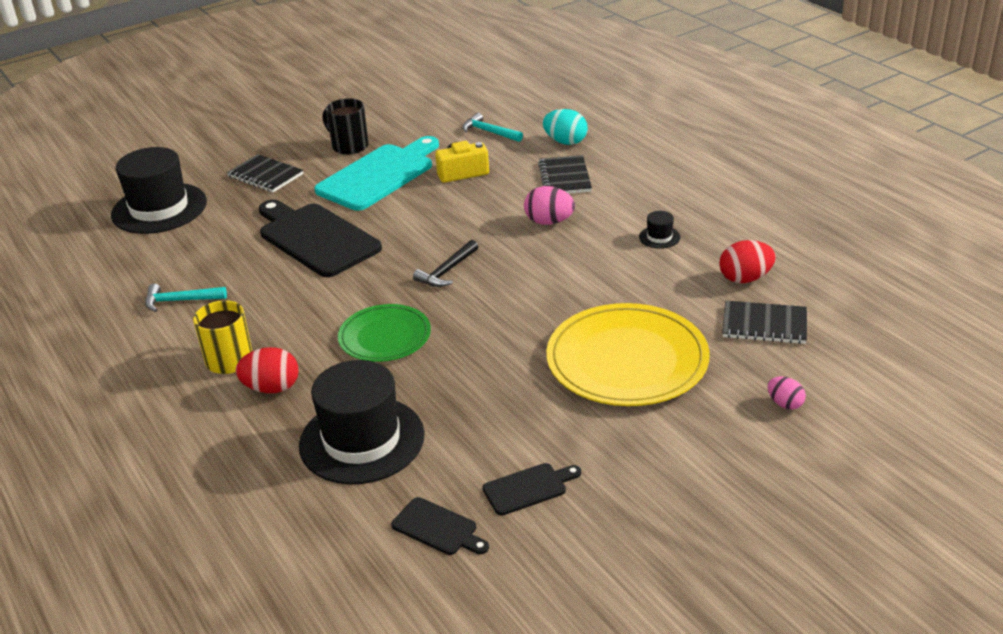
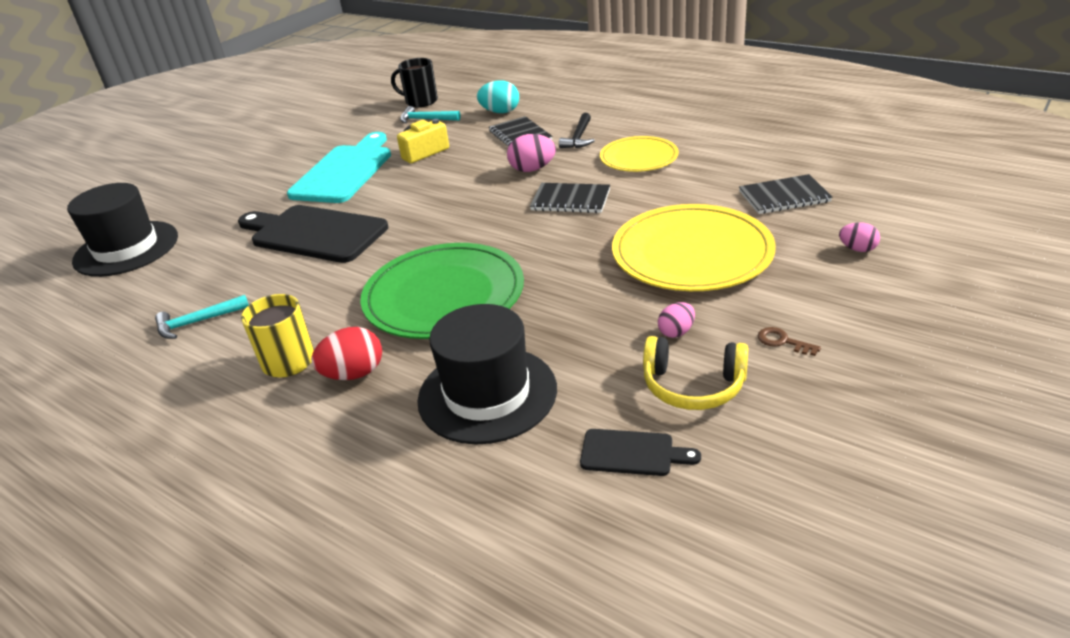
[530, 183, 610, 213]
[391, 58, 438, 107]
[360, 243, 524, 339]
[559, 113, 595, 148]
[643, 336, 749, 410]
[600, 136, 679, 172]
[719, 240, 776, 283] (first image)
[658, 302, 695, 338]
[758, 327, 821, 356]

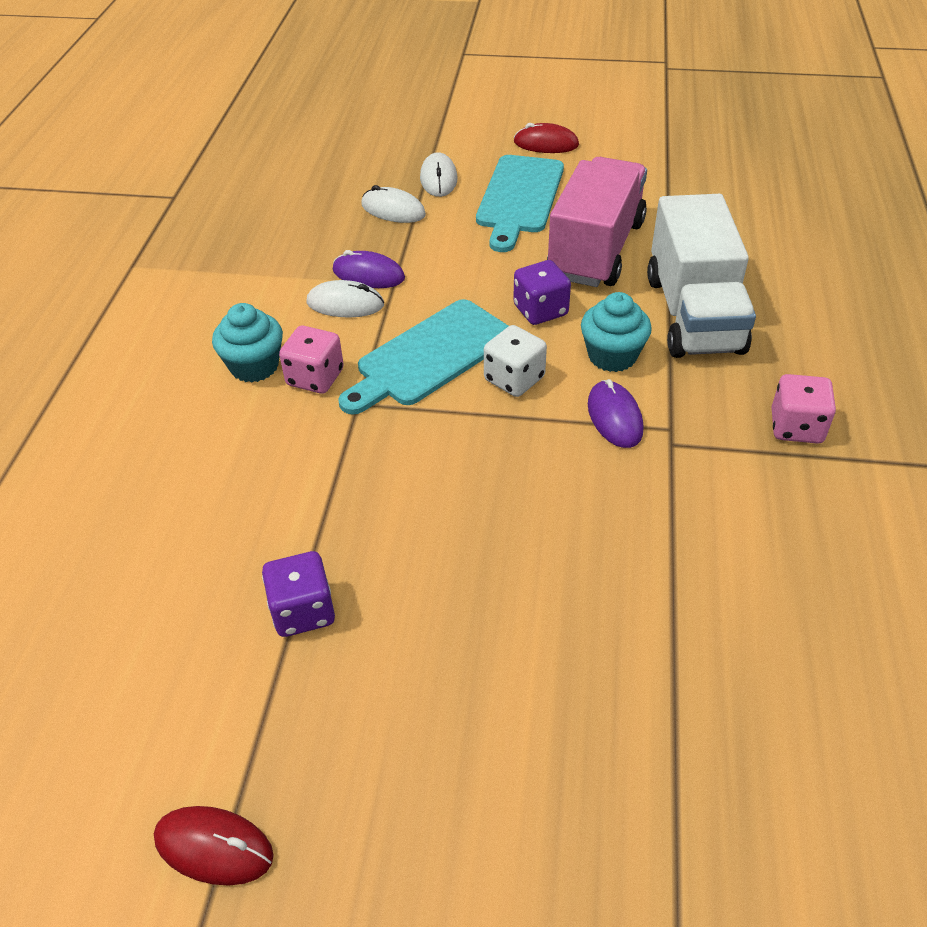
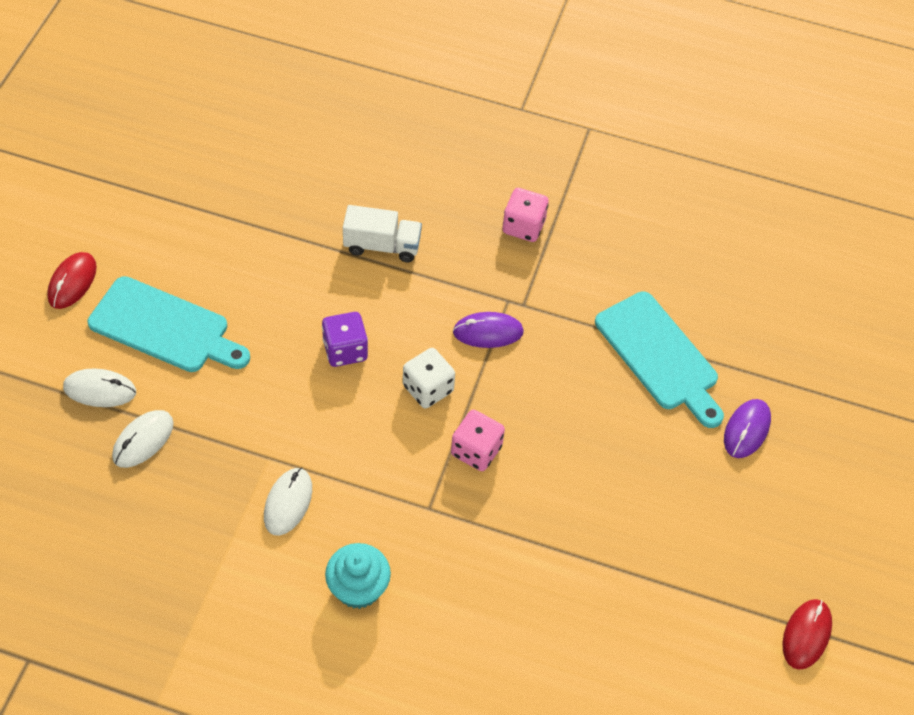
[262, 551, 335, 637] (first image)
[451, 410, 505, 471]
[724, 399, 771, 458]
[595, 292, 724, 428]
[547, 157, 647, 287] (first image)
[581, 292, 652, 372] (first image)
[343, 205, 422, 262]

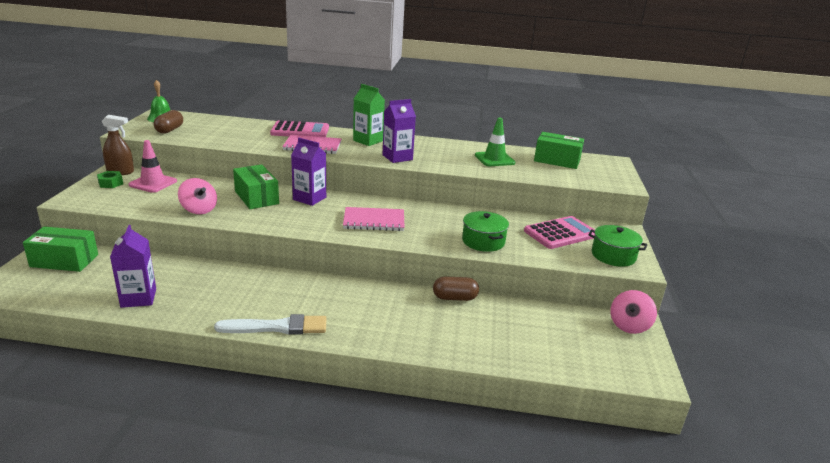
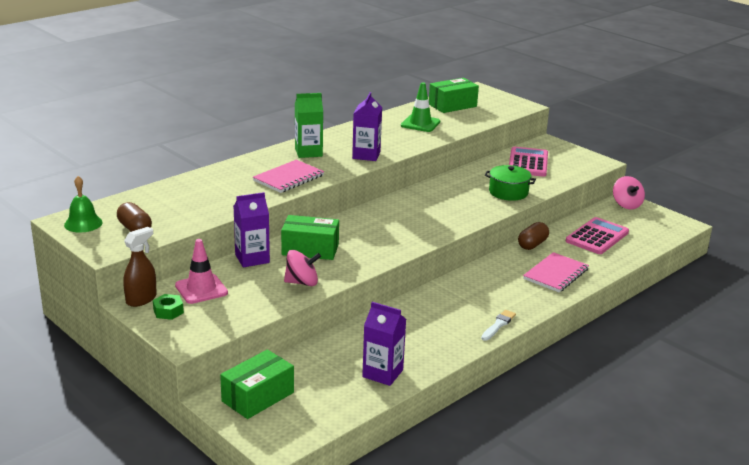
[481, 310, 516, 341]
[566, 217, 629, 254]
[234, 192, 270, 267]
[523, 252, 589, 292]
[588, 225, 647, 267] (first image)

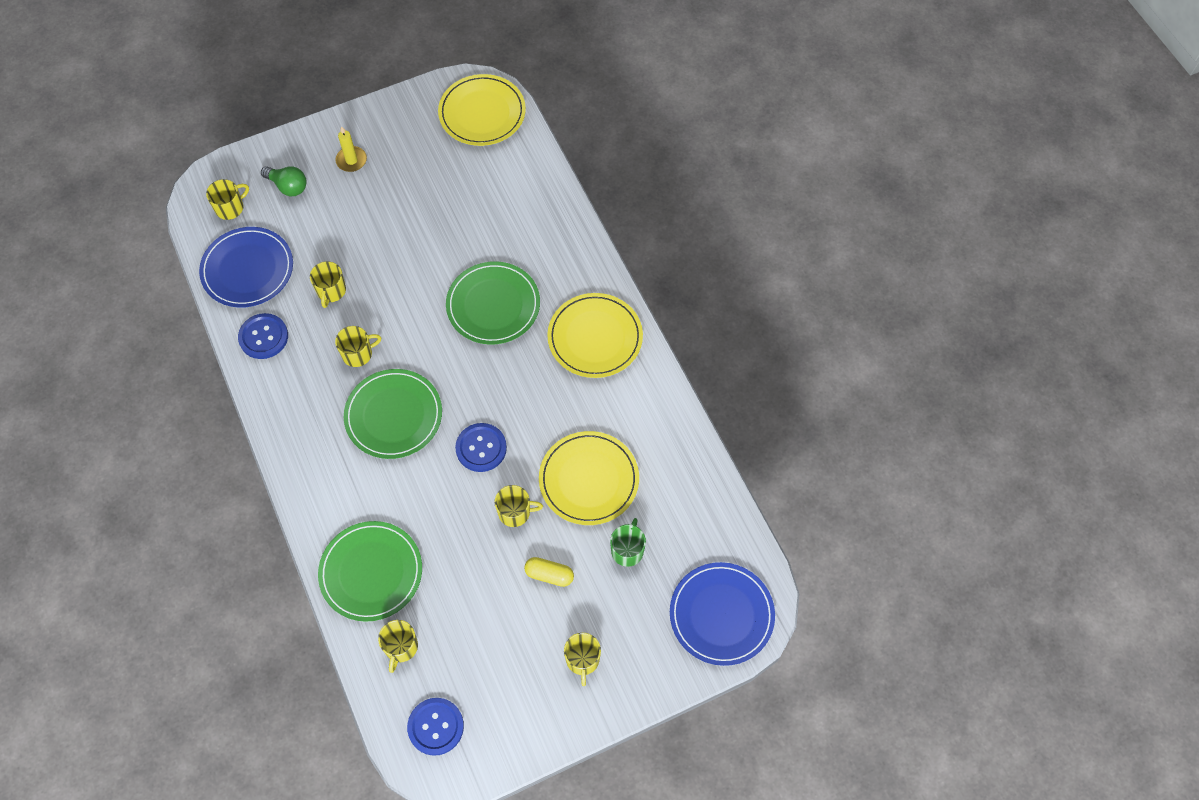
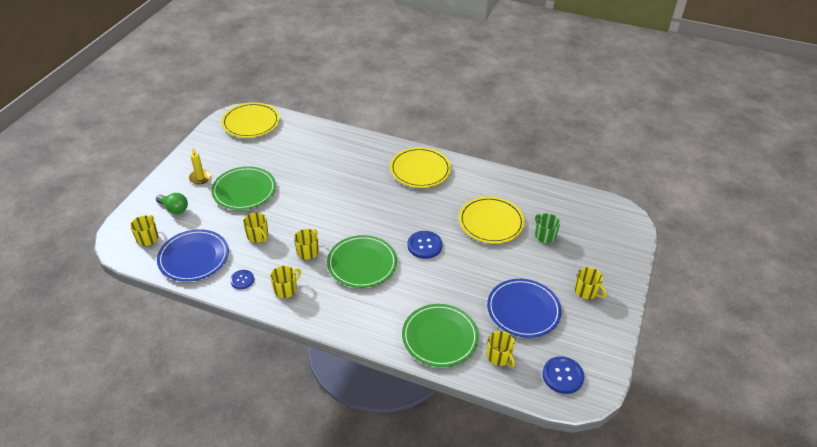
[230, 270, 254, 289]
[156, 193, 188, 214]
[211, 167, 276, 210]
[270, 266, 301, 298]
[524, 557, 574, 587] (first image)
[487, 279, 562, 338]

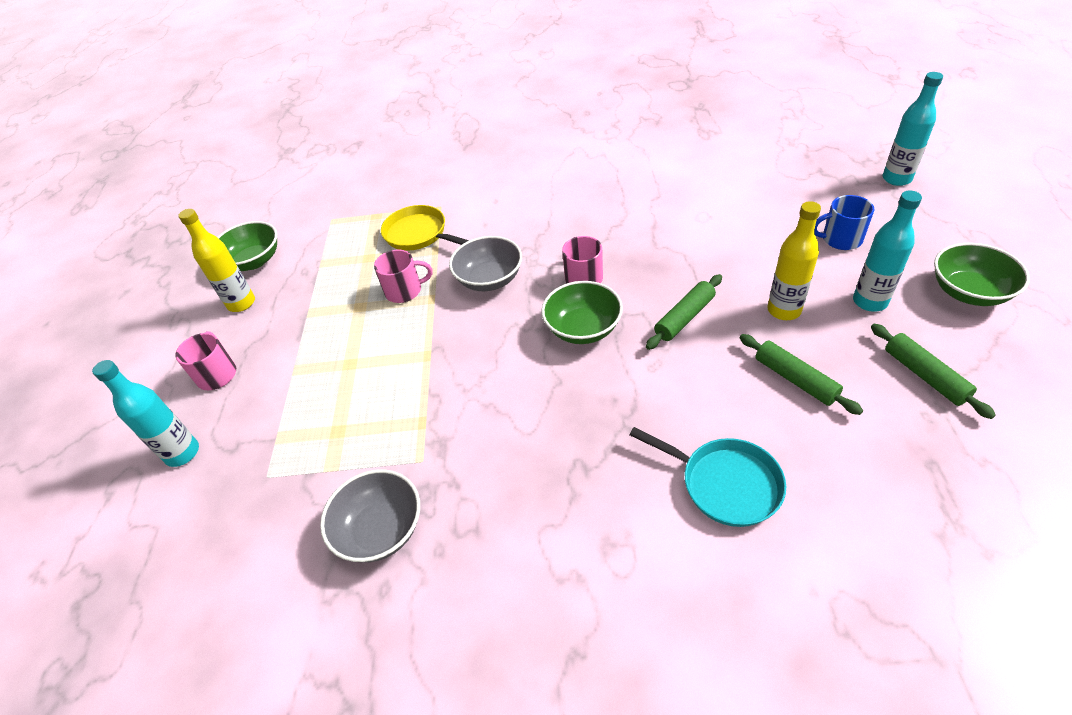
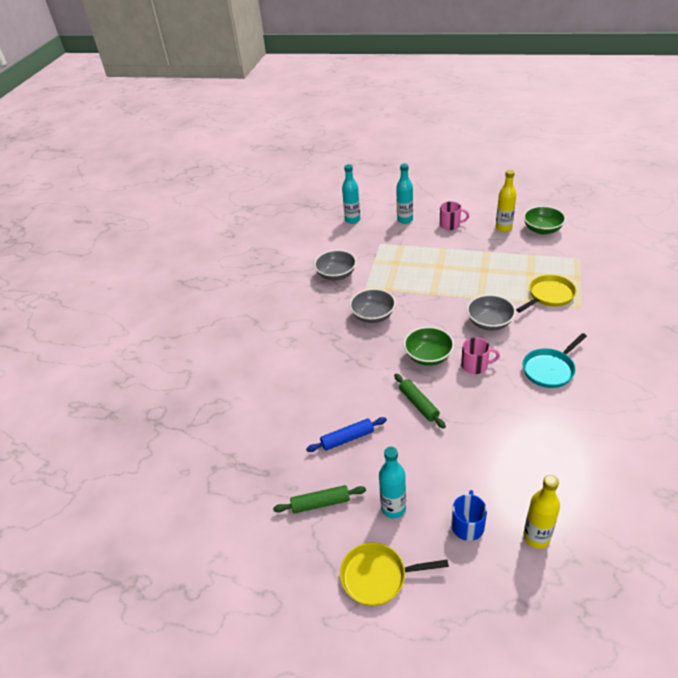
[374, 250, 433, 303] (first image)
[523, 333, 587, 388]
[306, 417, 387, 452]
[523, 475, 560, 549]
[342, 164, 360, 224]
[340, 542, 449, 606]
[349, 289, 396, 323]

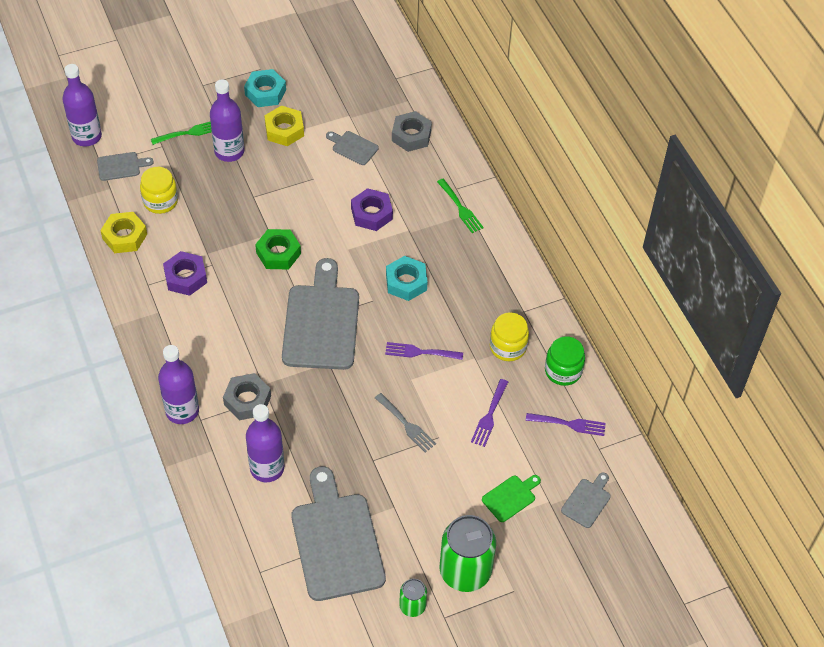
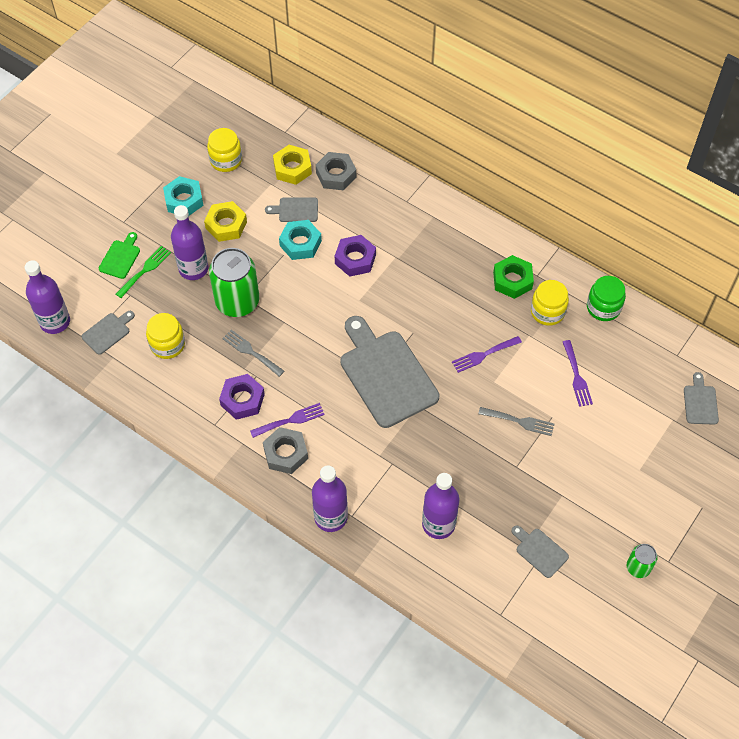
[273, 145, 312, 185]
[263, 427, 308, 474]
[493, 255, 534, 299]
[511, 525, 569, 578]
[279, 220, 322, 260]
[437, 179, 484, 233] (first image)
[209, 248, 259, 317]
[99, 232, 140, 279]
[250, 403, 325, 438]
[207, 128, 242, 172]
[222, 330, 284, 377]

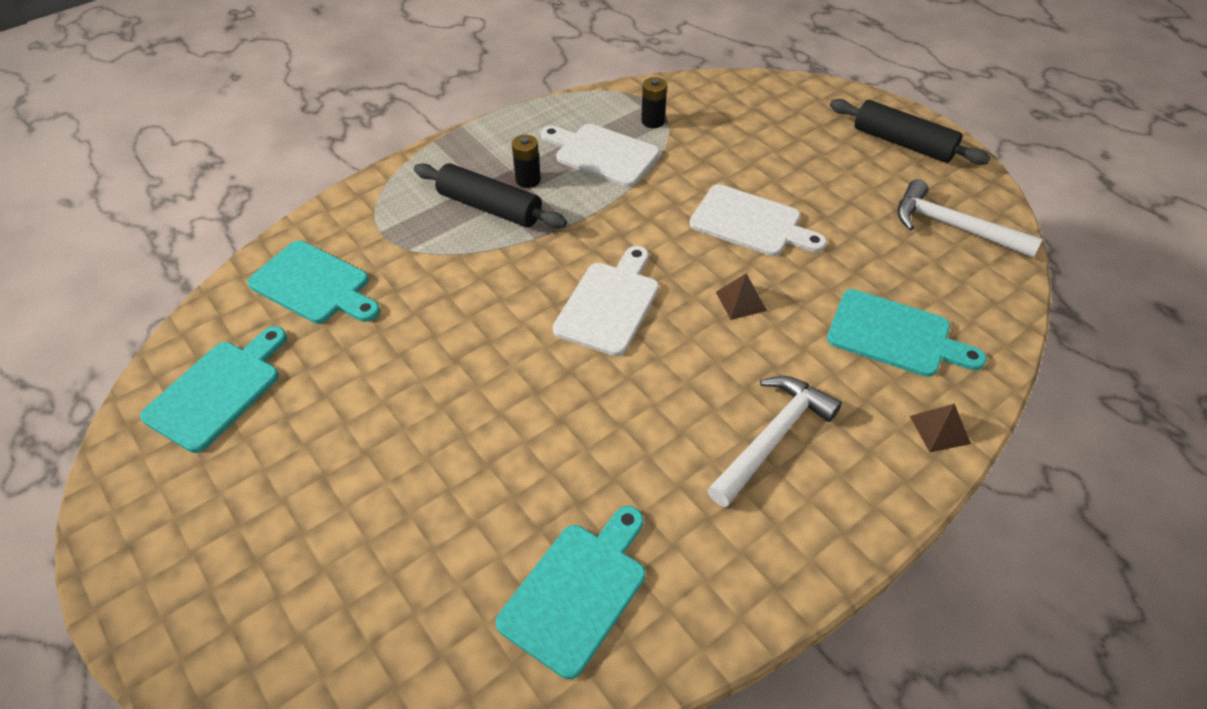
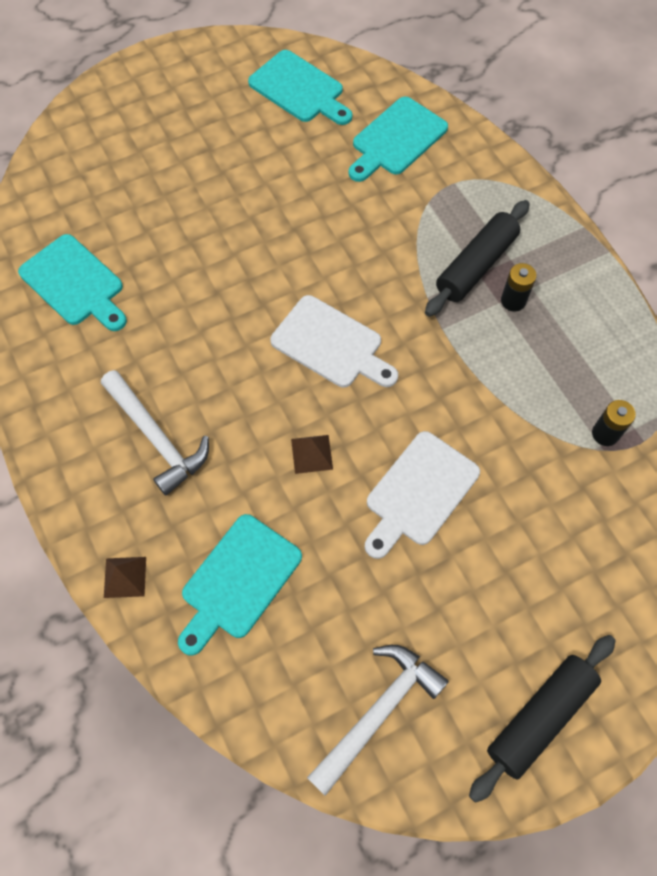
[541, 124, 660, 187] (first image)

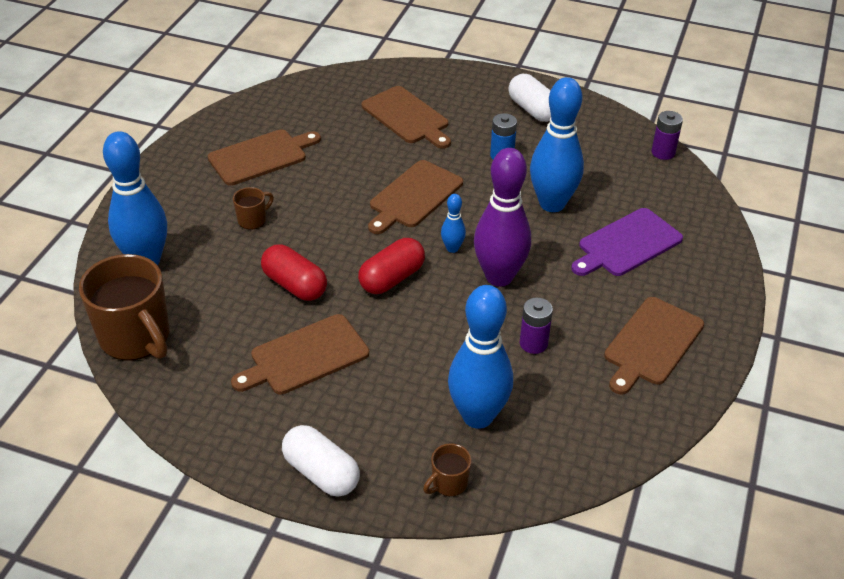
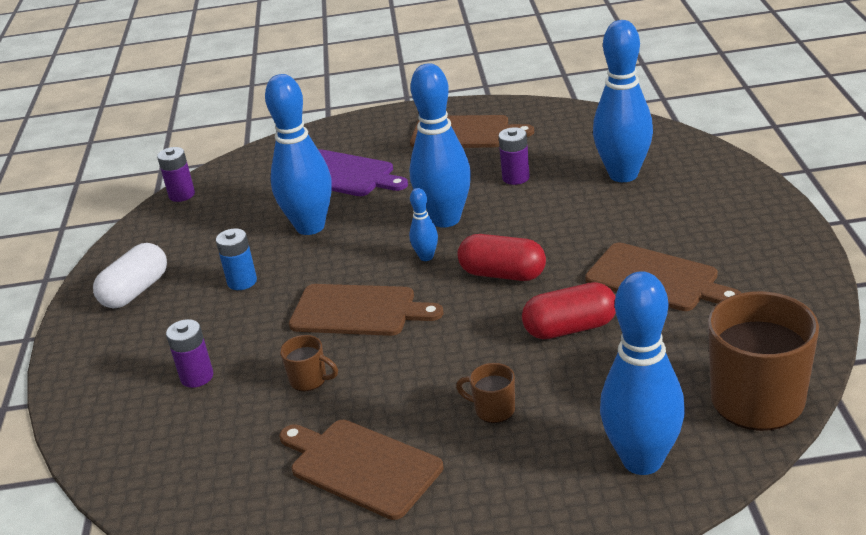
[522, 282, 616, 339]
[282, 425, 360, 497] (first image)
[166, 319, 213, 388]
[280, 335, 338, 391]
[410, 63, 471, 228]

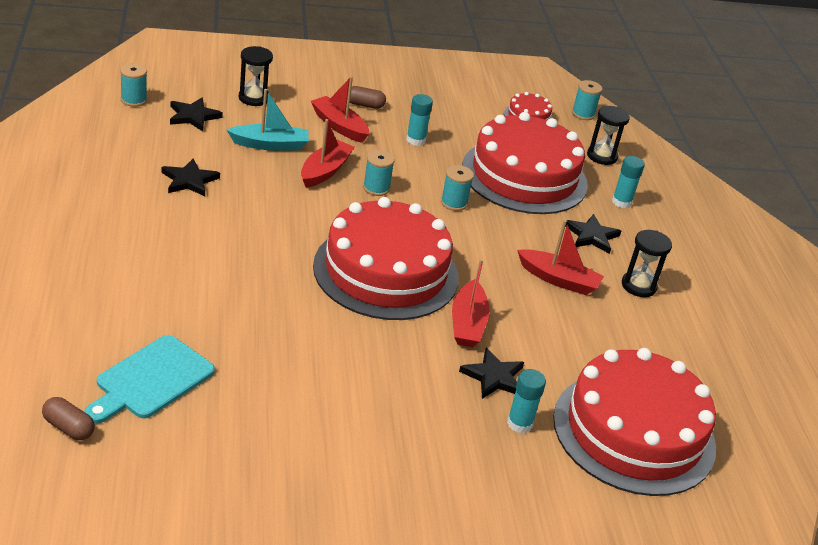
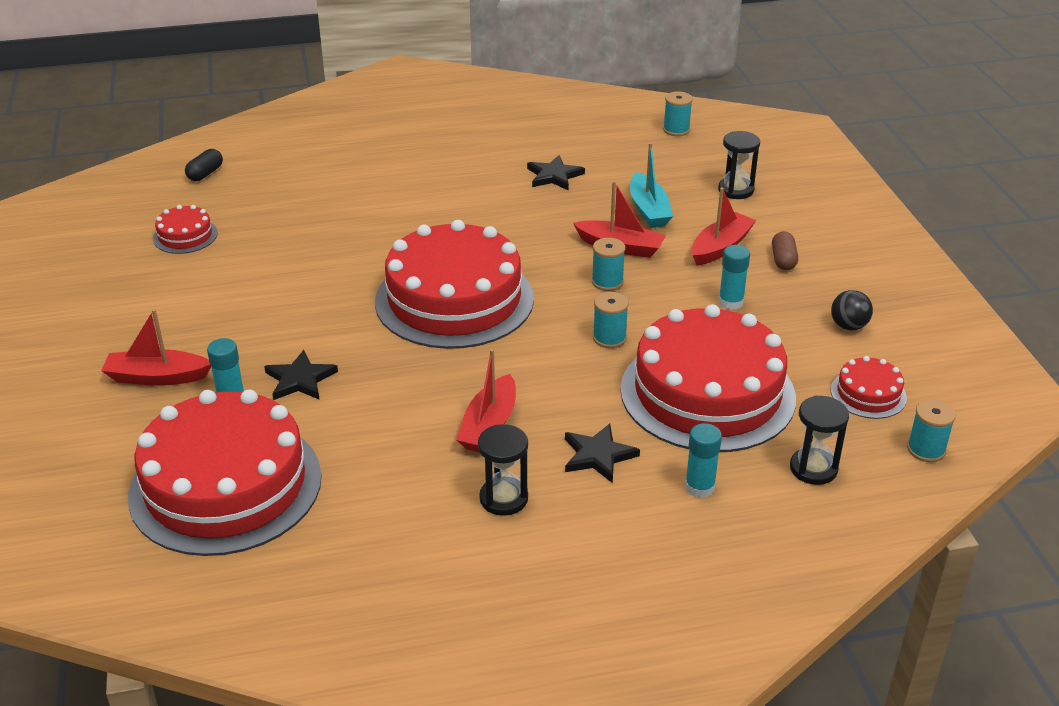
[185, 149, 223, 181]
[84, 335, 215, 424] (first image)
[170, 98, 223, 132] (first image)
[101, 309, 211, 386]
[153, 205, 218, 254]
[831, 290, 873, 330]

